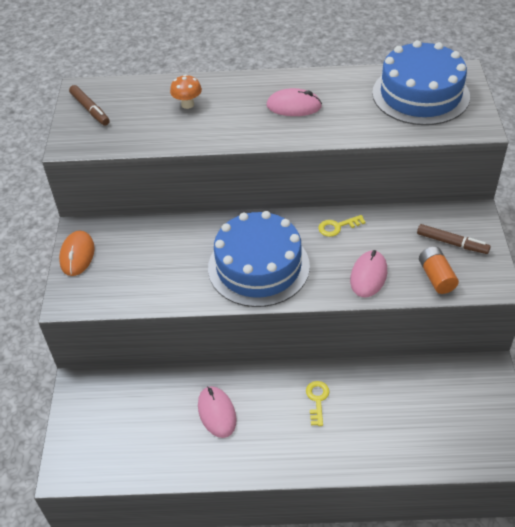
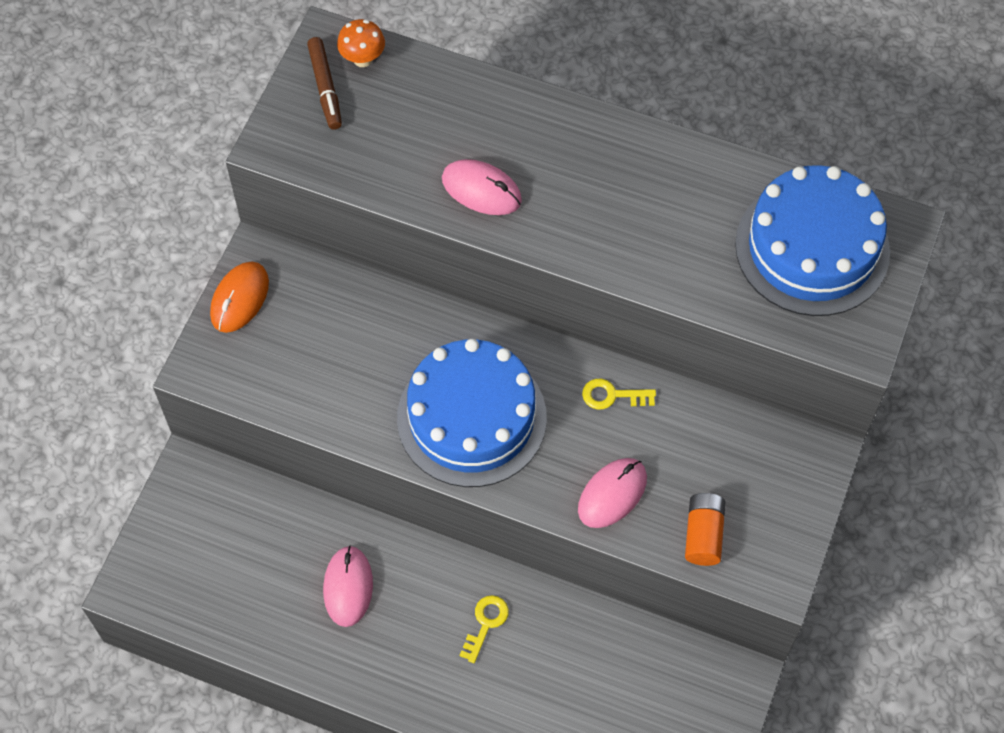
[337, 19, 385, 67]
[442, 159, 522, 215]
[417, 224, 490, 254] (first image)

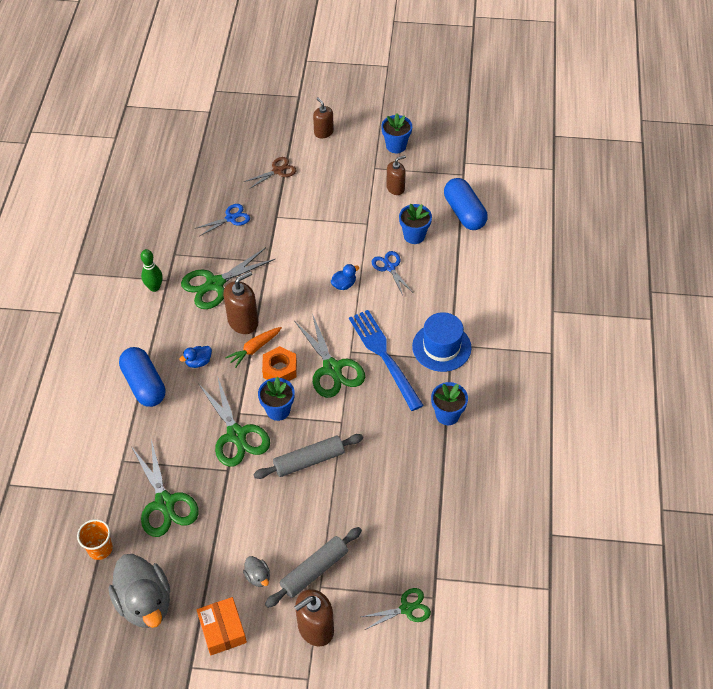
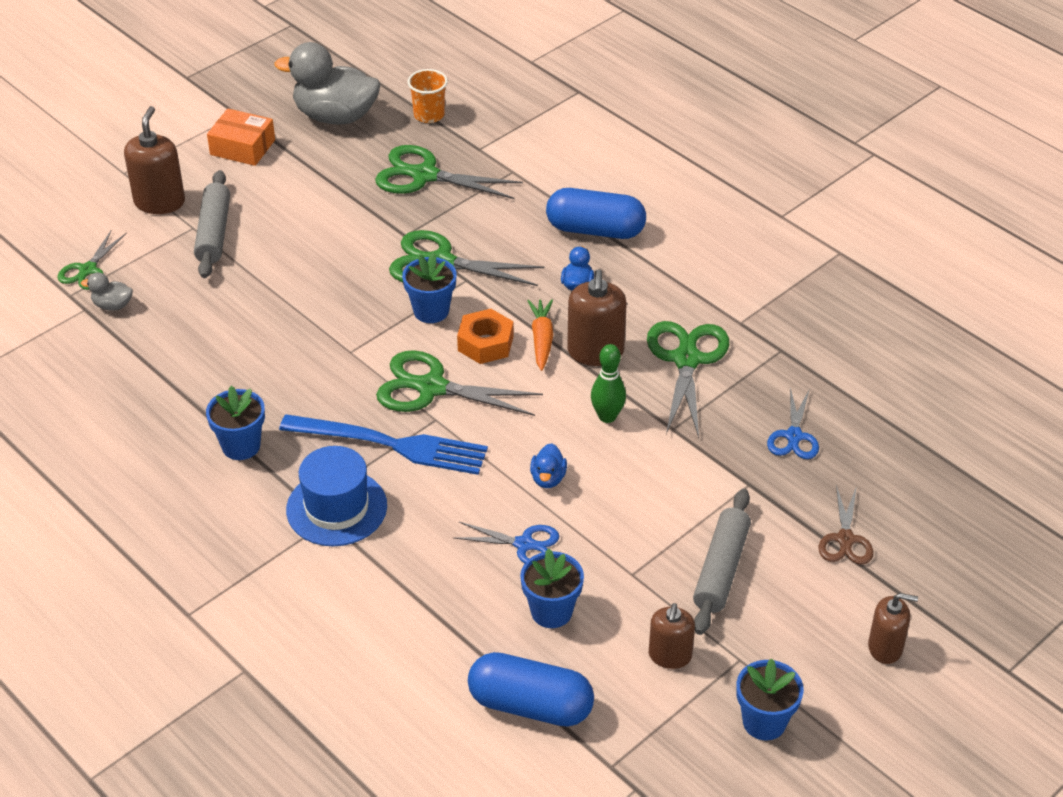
[591, 344, 626, 423]
[81, 272, 133, 311]
[693, 489, 751, 635]

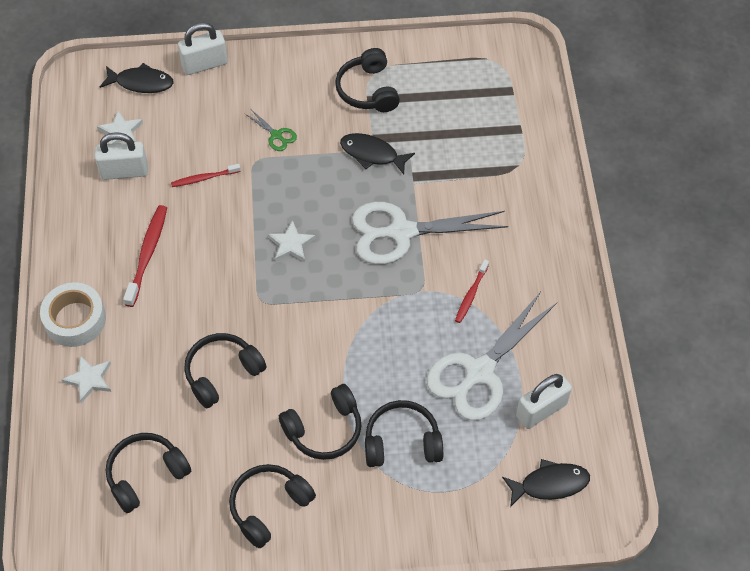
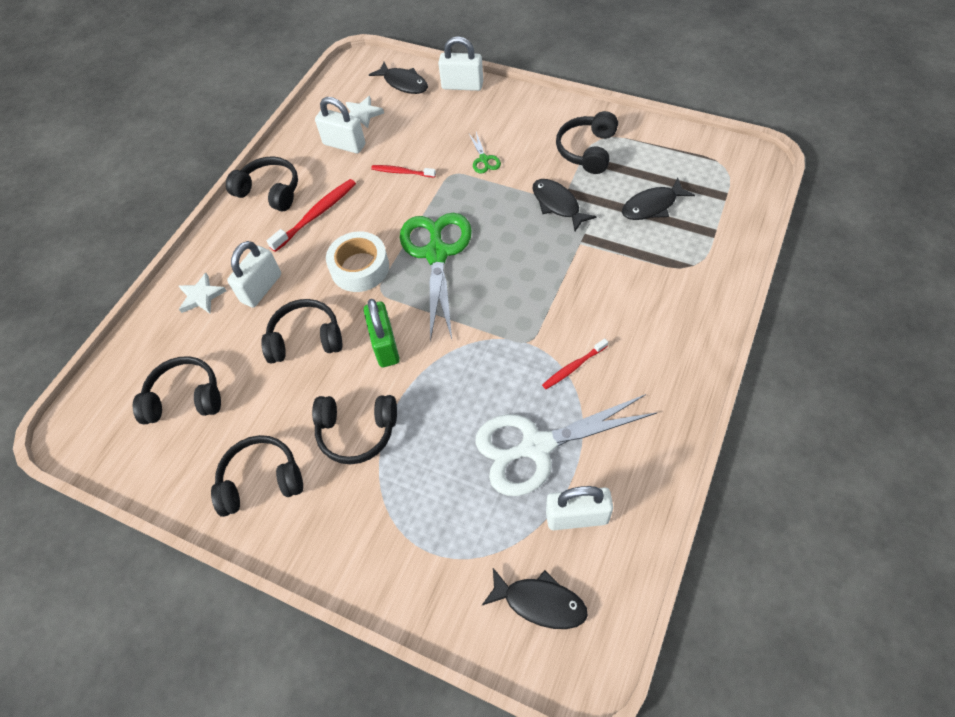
[326, 232, 389, 292]
[400, 213, 472, 342]
[352, 202, 508, 265] (first image)
[226, 157, 298, 211]
[227, 241, 281, 307]
[363, 299, 400, 367]
[622, 178, 695, 220]

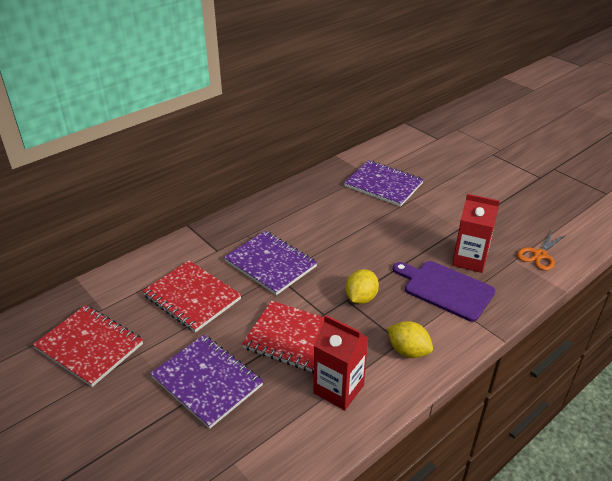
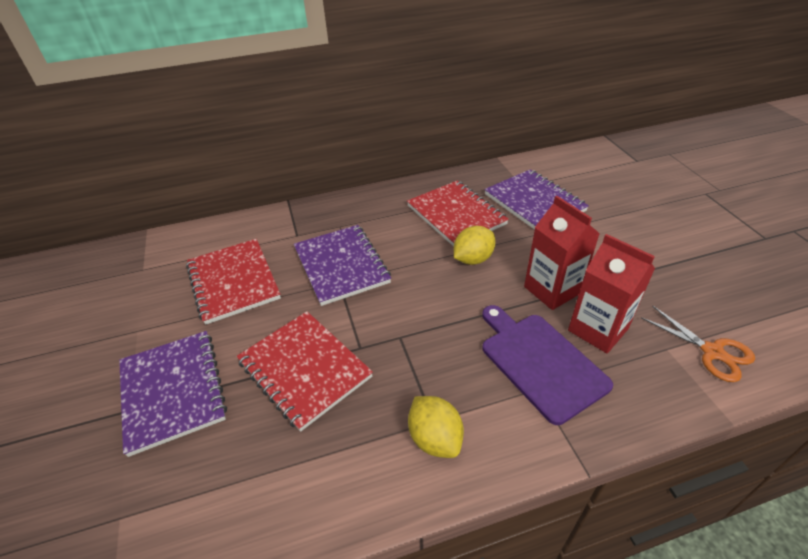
[407, 180, 509, 246]
[524, 196, 600, 310]
[454, 226, 496, 265]
[641, 306, 755, 382]

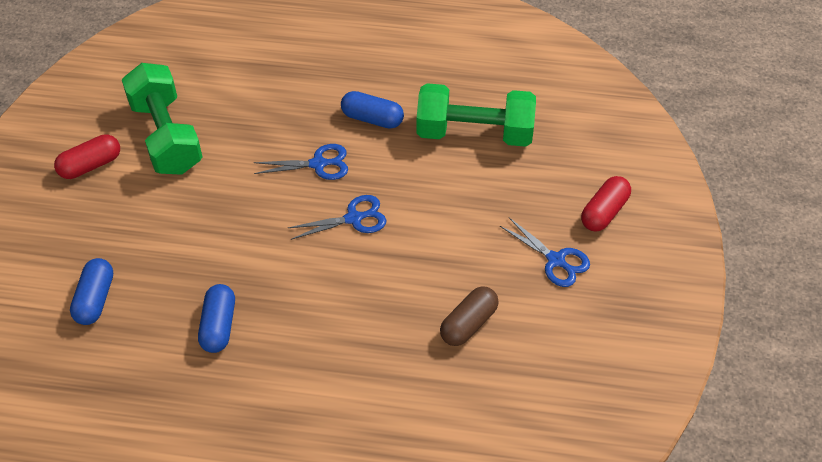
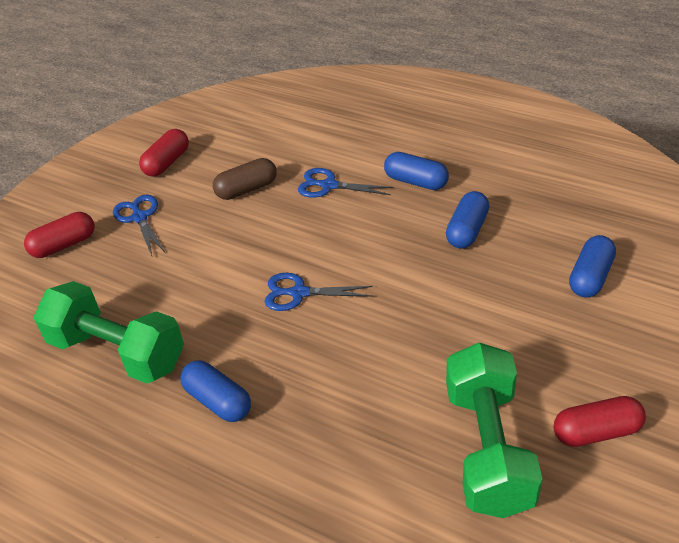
[298, 168, 393, 198]
[139, 129, 189, 177]
[384, 152, 449, 190]

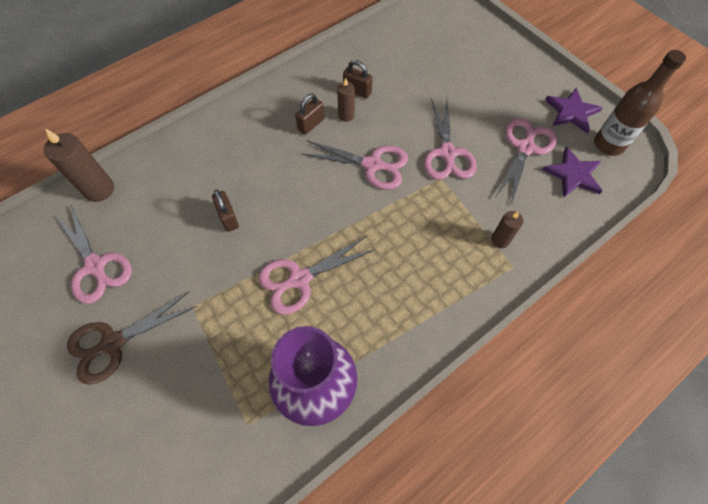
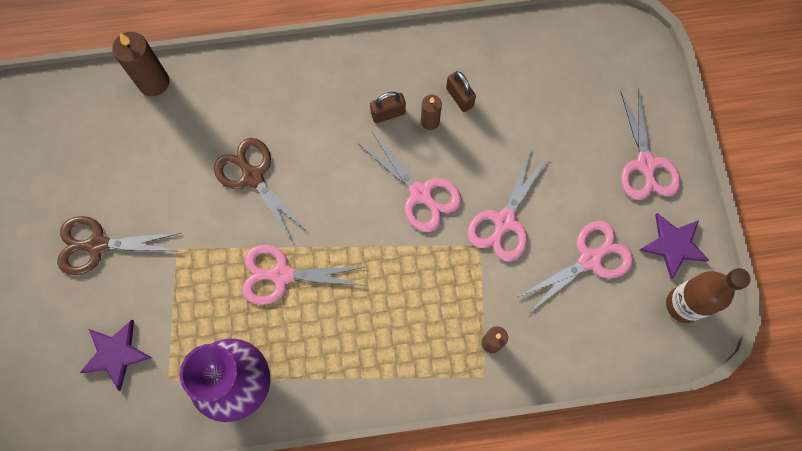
[620, 90, 681, 200]
[214, 138, 308, 243]
[80, 320, 152, 391]

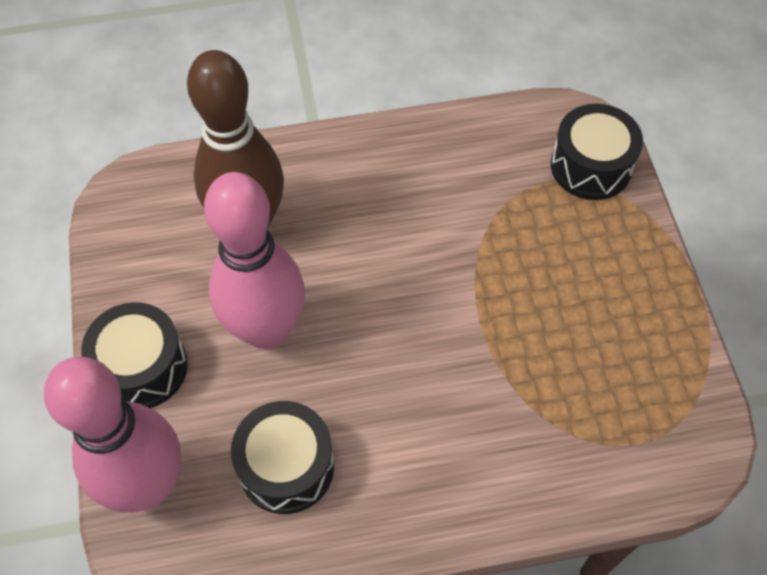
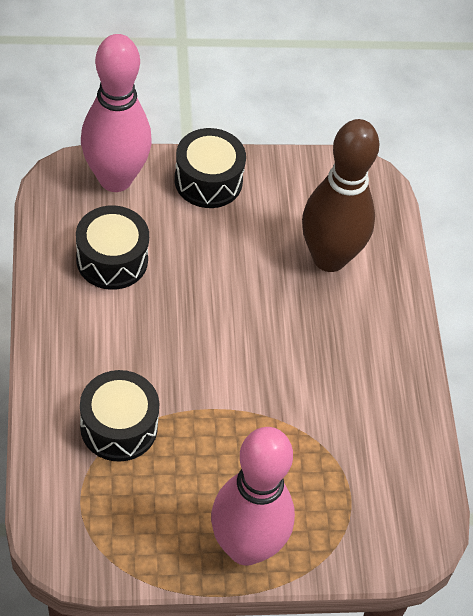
[211, 427, 295, 566]
[80, 370, 160, 462]

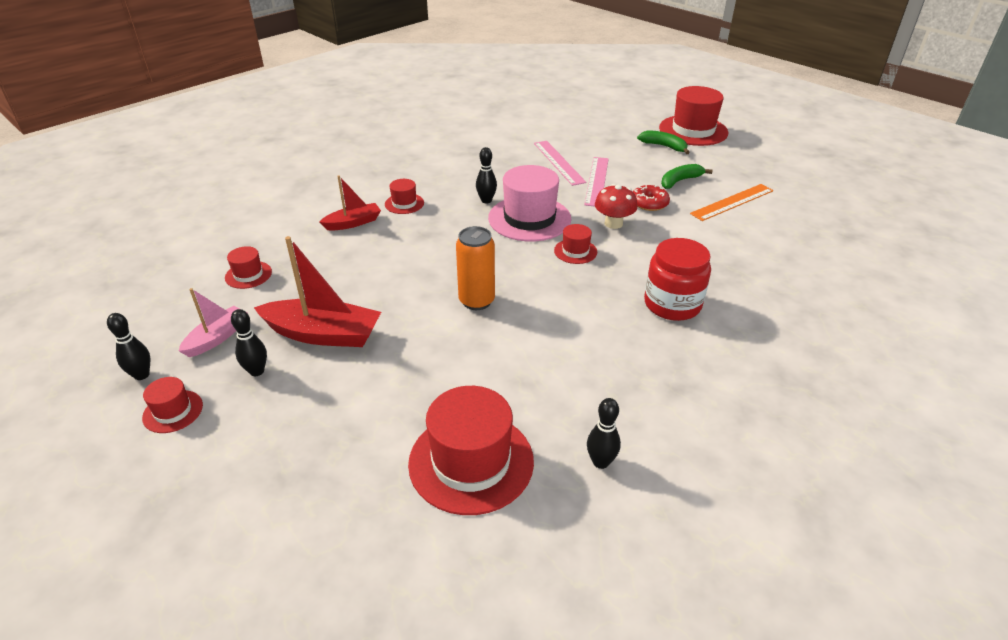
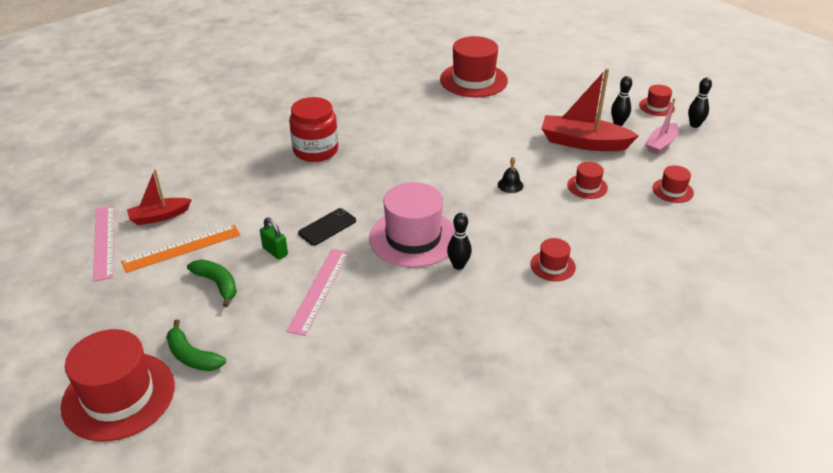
[127, 169, 192, 225]
[456, 226, 495, 310] (first image)
[93, 205, 114, 282]
[567, 162, 608, 199]
[587, 398, 621, 469] (first image)
[298, 208, 356, 245]
[260, 217, 288, 260]
[187, 260, 237, 307]
[498, 157, 524, 193]

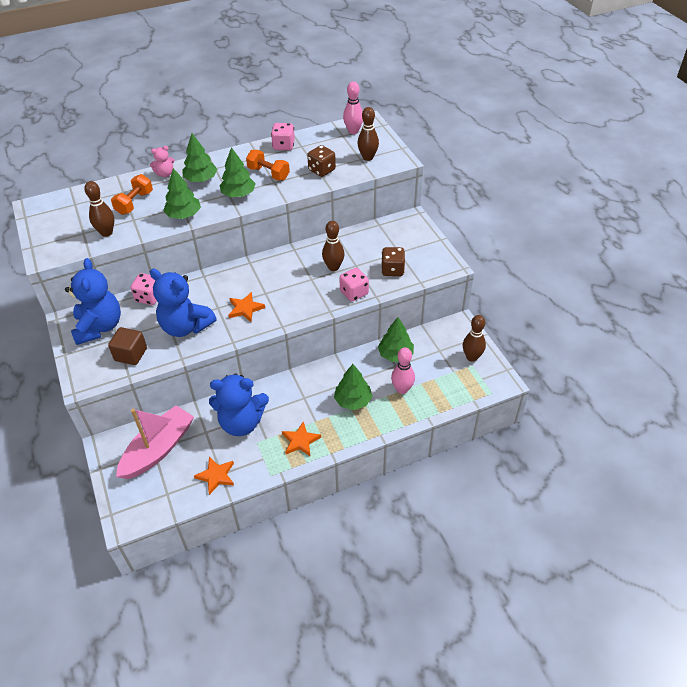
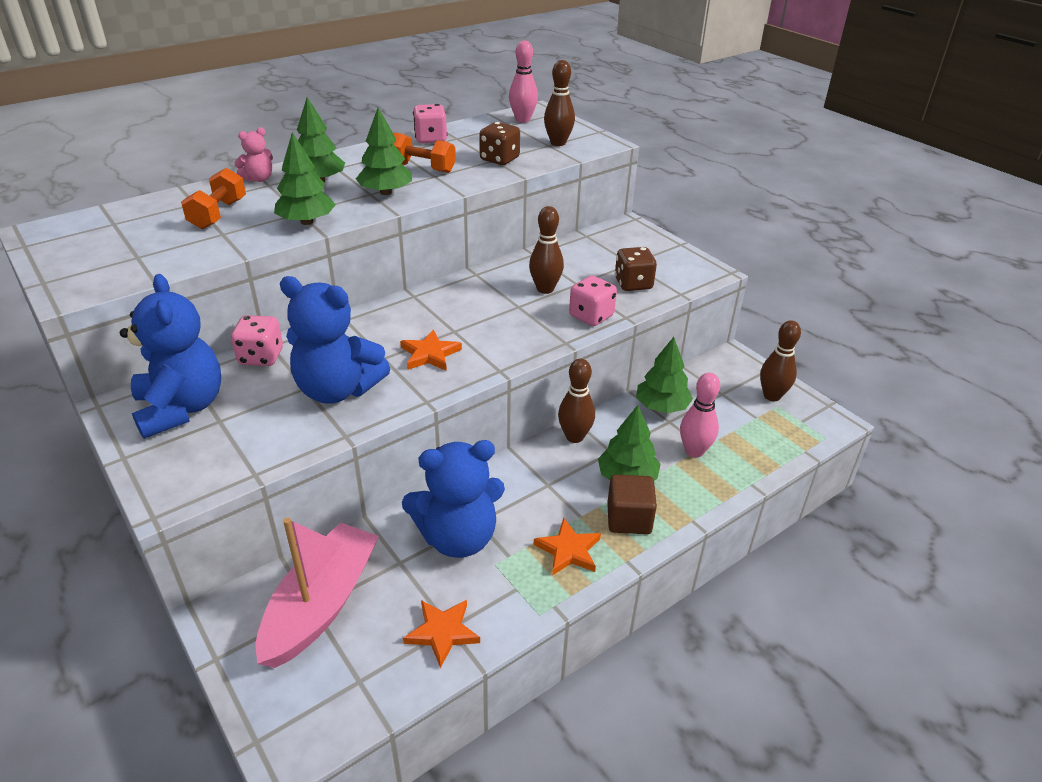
[558, 359, 595, 443]
[607, 474, 657, 534]

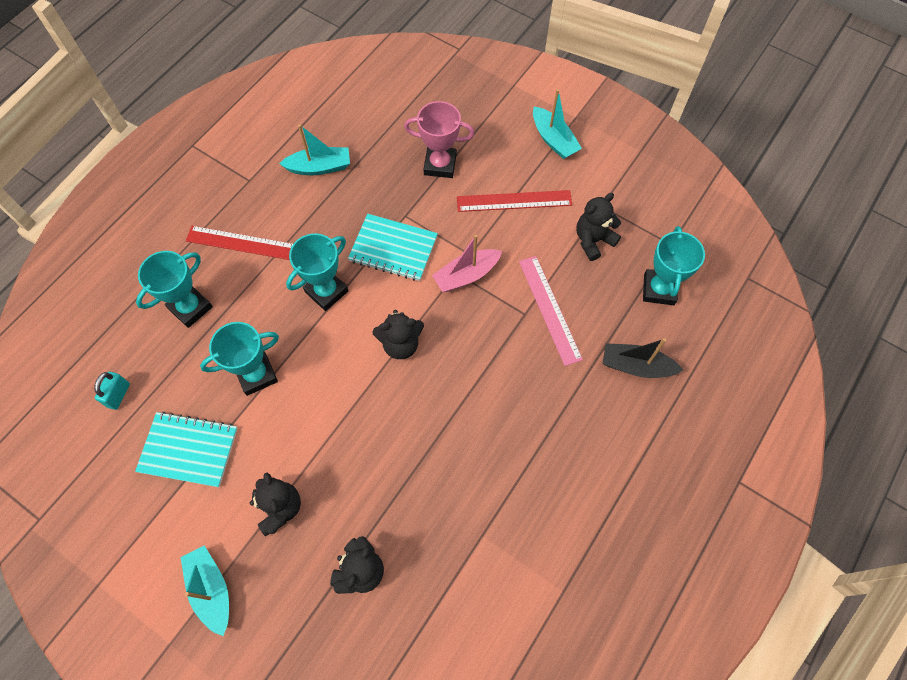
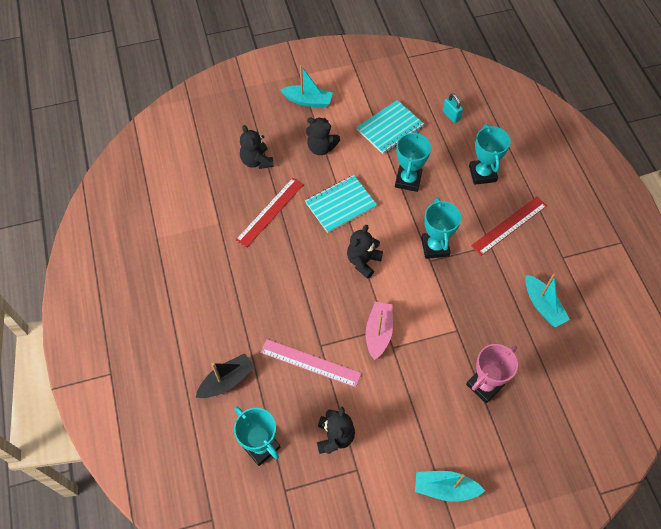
[525, 274, 570, 327]
[305, 175, 377, 233]
[236, 178, 304, 248]

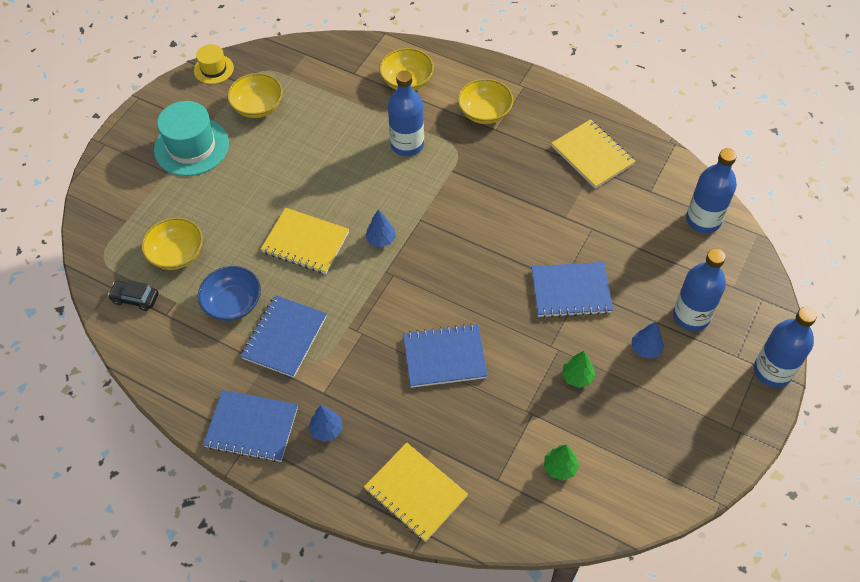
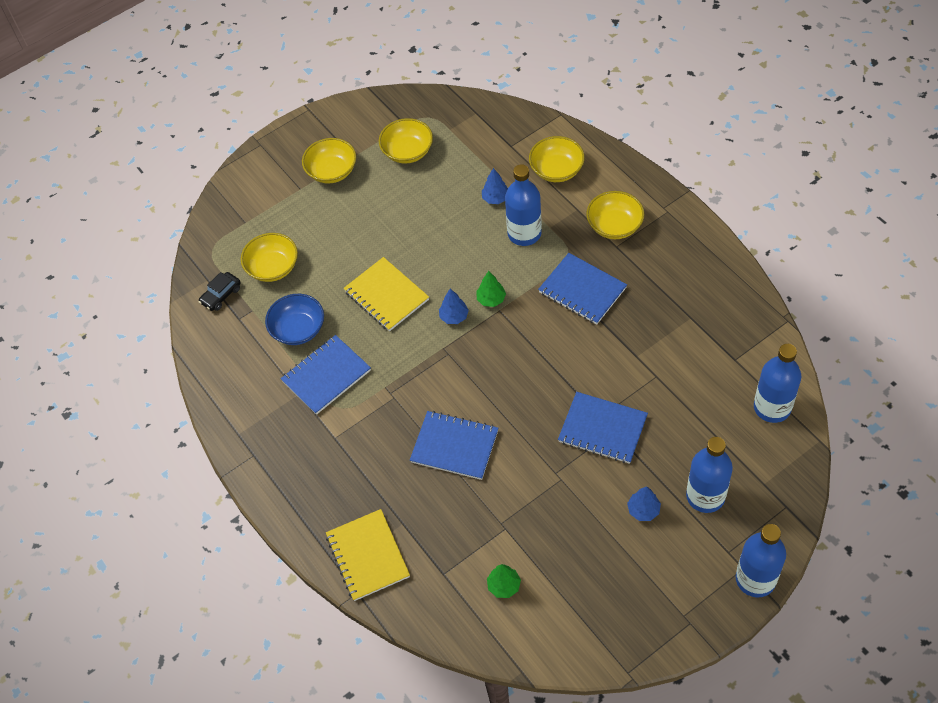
[198, 272, 241, 311]
[302, 138, 356, 183]
[194, 44, 234, 84] (first image)
[538, 253, 627, 324]
[482, 168, 508, 204]
[551, 119, 636, 189] (first image)
[477, 271, 506, 307]

